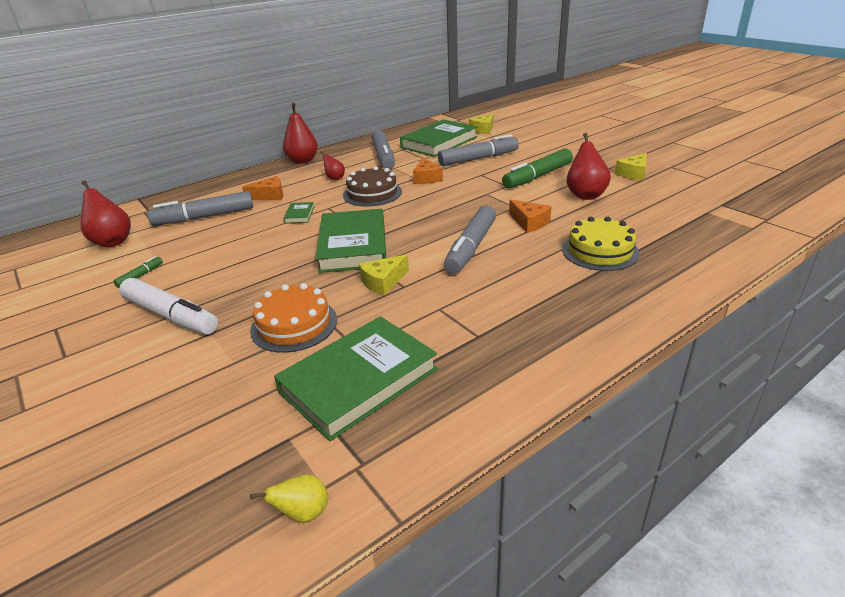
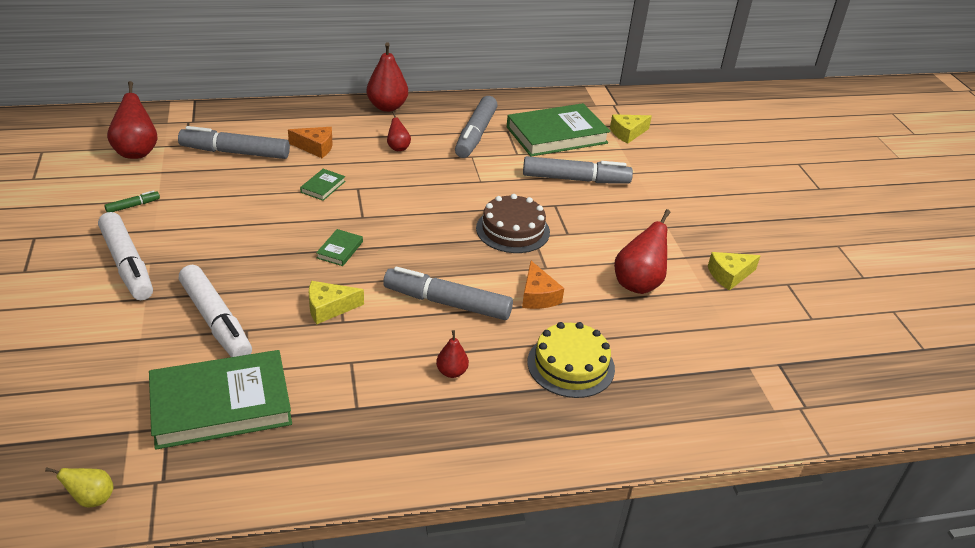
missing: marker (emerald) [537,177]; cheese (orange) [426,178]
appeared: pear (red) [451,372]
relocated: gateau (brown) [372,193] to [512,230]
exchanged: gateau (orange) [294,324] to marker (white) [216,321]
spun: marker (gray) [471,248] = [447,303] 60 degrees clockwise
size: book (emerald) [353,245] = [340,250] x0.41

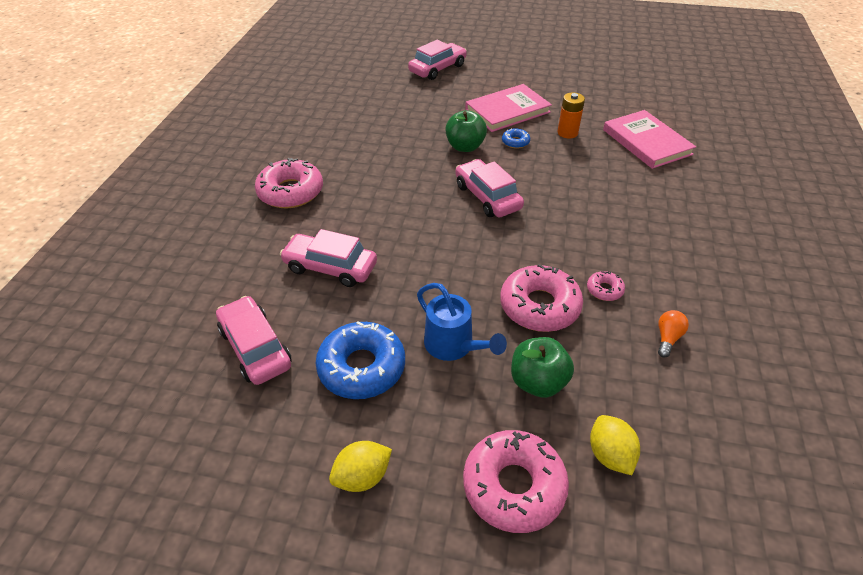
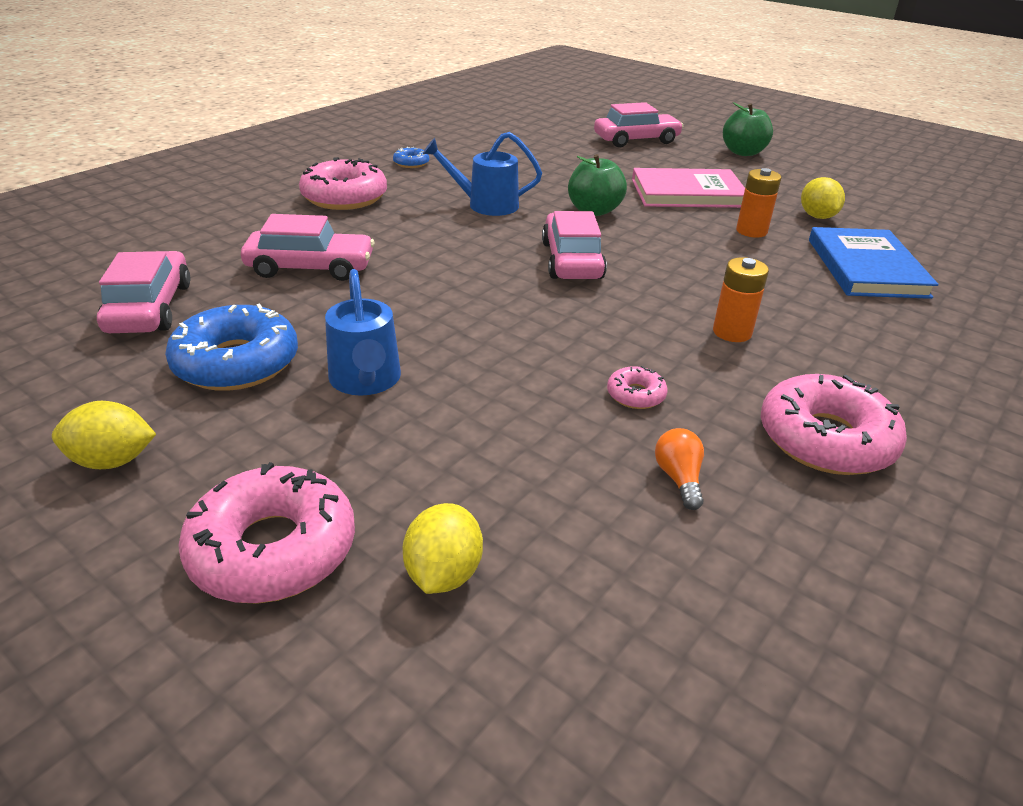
appeared: watering pot (cobalt) [485,205]; toy lemon (golden) [817,216]; AA battery (orange) [732,332]
relocated: doughnut (cobalt) [515,142] to [411,163]; doughnut (pink) [539,306] to [825,439]; apple (emerald) [538,382] to [743,152]
colour: book (pink) [646,142] to book (cobalt) [866,268]
spun: automobile (pink) [330,267] = [310,267] 135 degrees clockwise; light bulb (orange) [667,338] = [679,478] 60 degrees counterclockwise

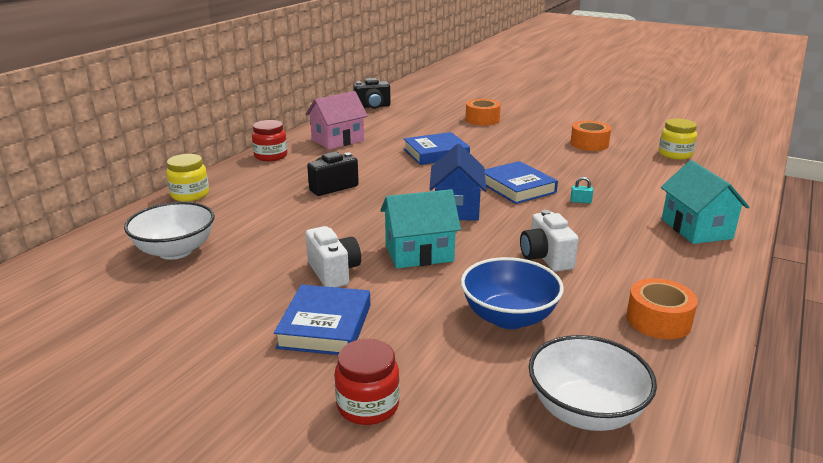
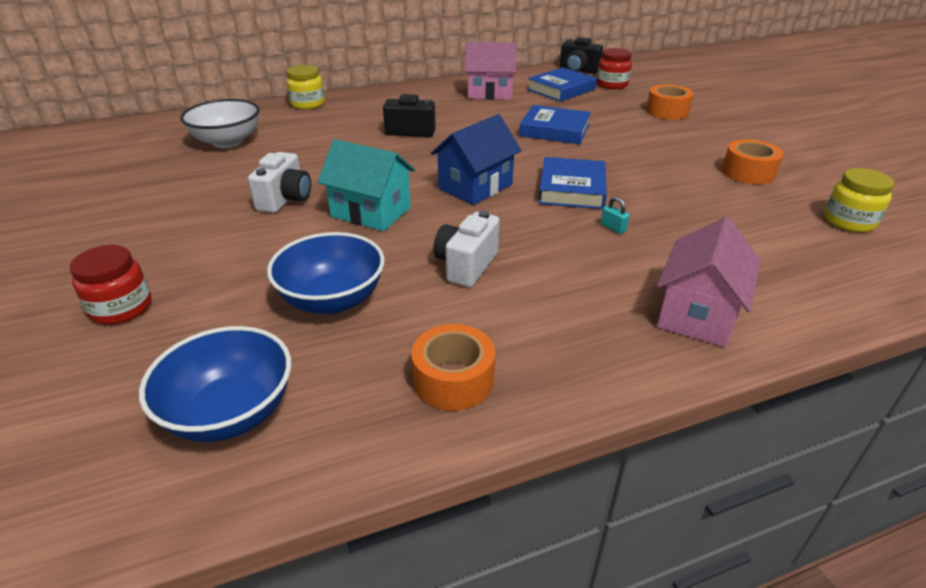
relocated: preserve jar (red) [271,156] to [612,85]; book (cobalt) [325,326] to [561,89]
colour: toy house (teal) [696,229] to toy house (pink) [697,314]; deep dish (white) [585,411] to deep dish (cobalt) [231,413]

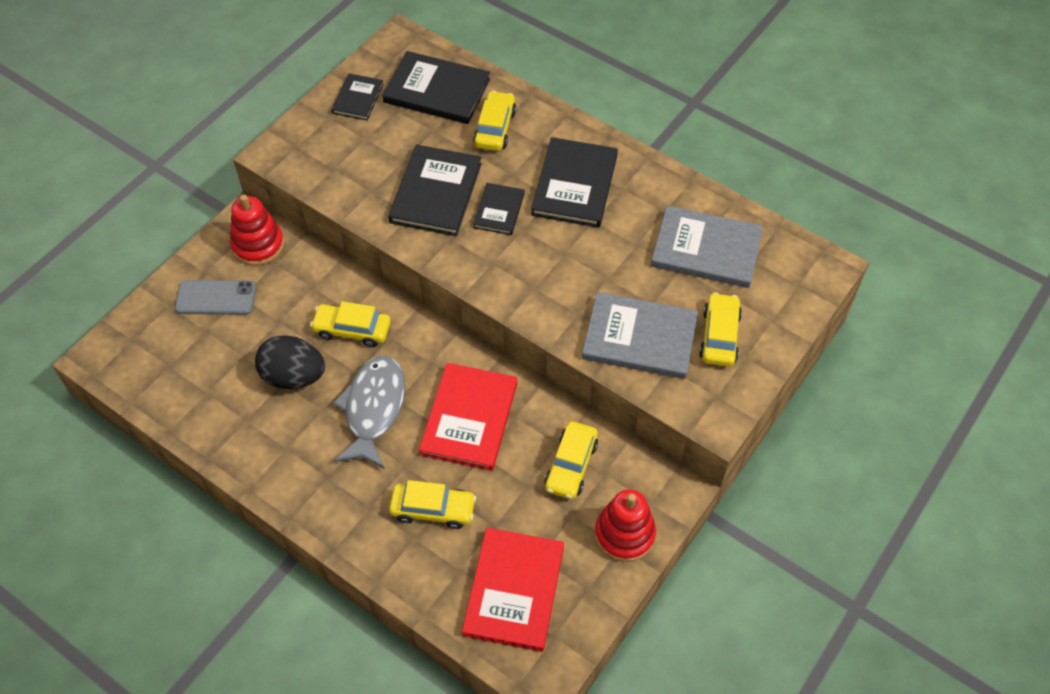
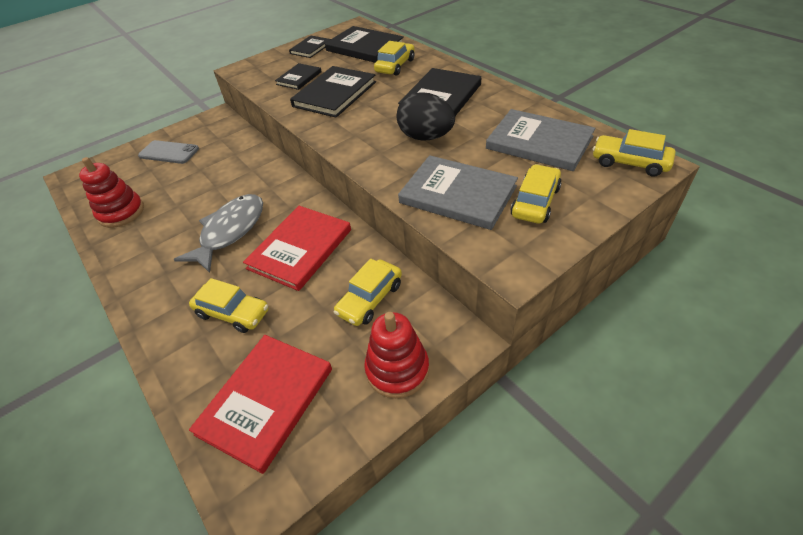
relocated: book (ebony) [499,210] to [299,78]; stacking rings (red) [258,245] to [121,212]; automobile (golden) [352,330] to [629,162]; egg shape (ebony) [294,376] to [425,137]

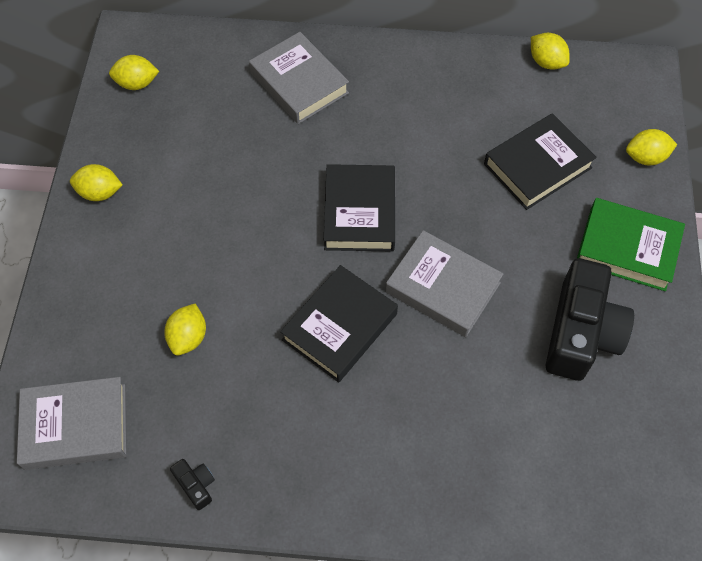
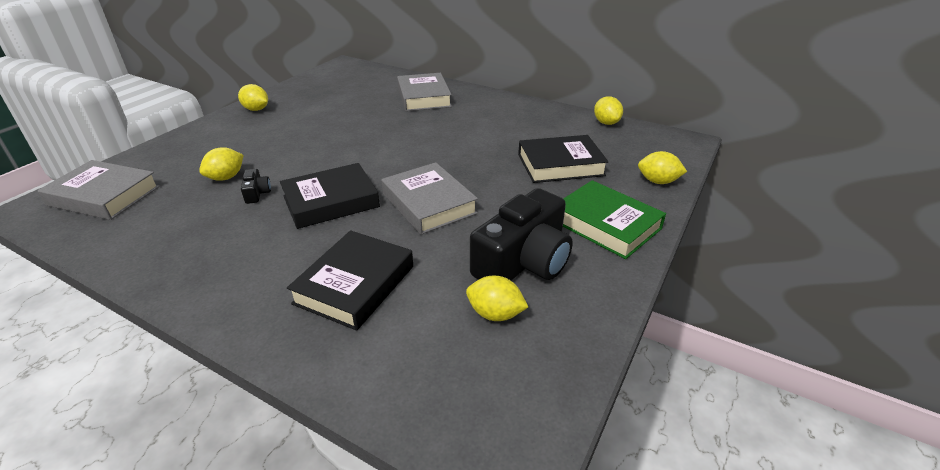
relocated: toy lemon (golden) [137,83] to [495,314]; book (ebony) [359,212] to [355,284]; compact camera (ebony) [196,485] to [257,193]

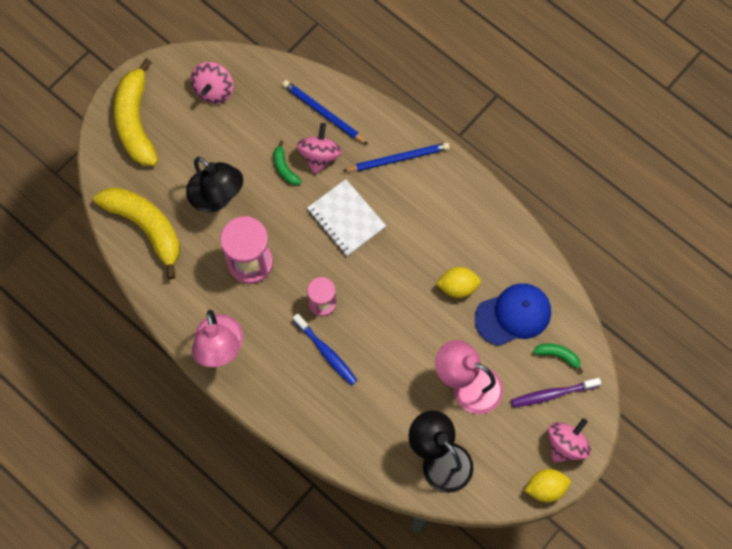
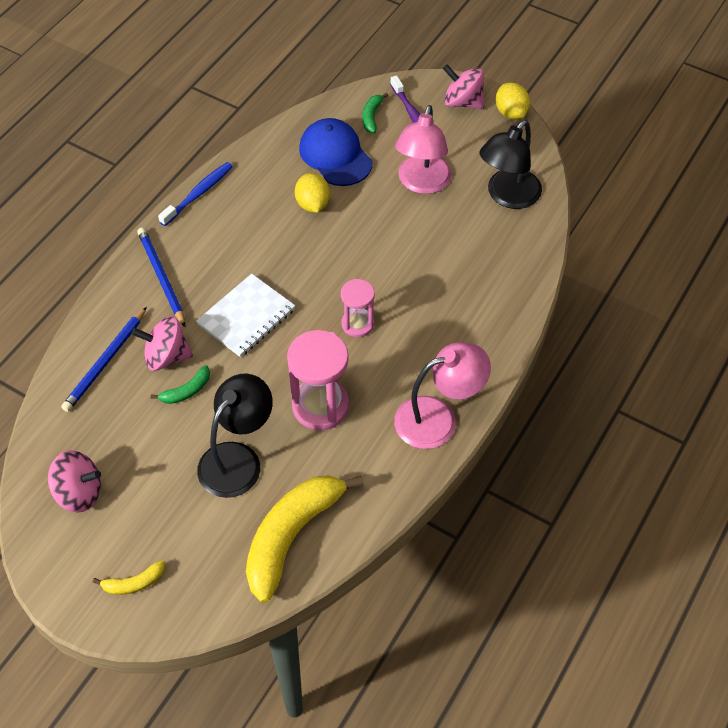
relocated: tooth brush (cobalt) [326,352] to [198,194]
size: banana (golden) [136,121] = [134,583] x0.43

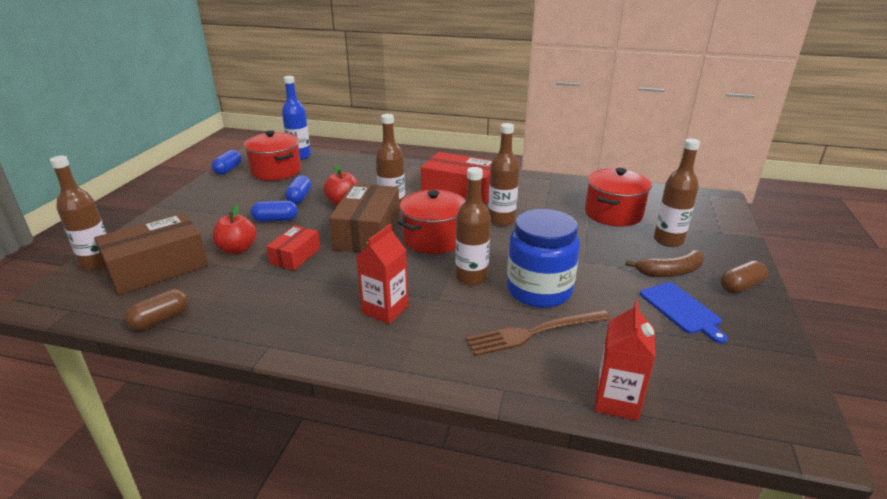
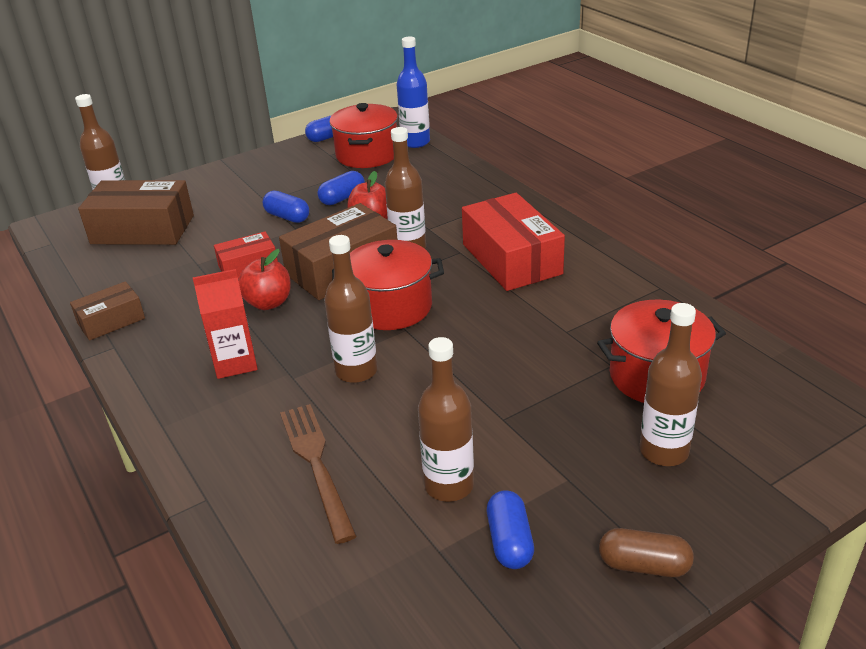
missing: preserve jar (cobalt) [539,290]; banana (brown) [670,272]; pill shape (brown) [161,319]; juice carton (red) [617,401]
appeared: package (brown) [111,321]
relocated: drink bottle (brown) [501,220] to [449,485]; apple (red) [237,249] to [268,303]
exchanged: cutting board (cobalt) [681,310] to pill shape (cobalt) [510,541]
spun: table fork (brown) [534,332] = [316,464] 45 degrees clockwise

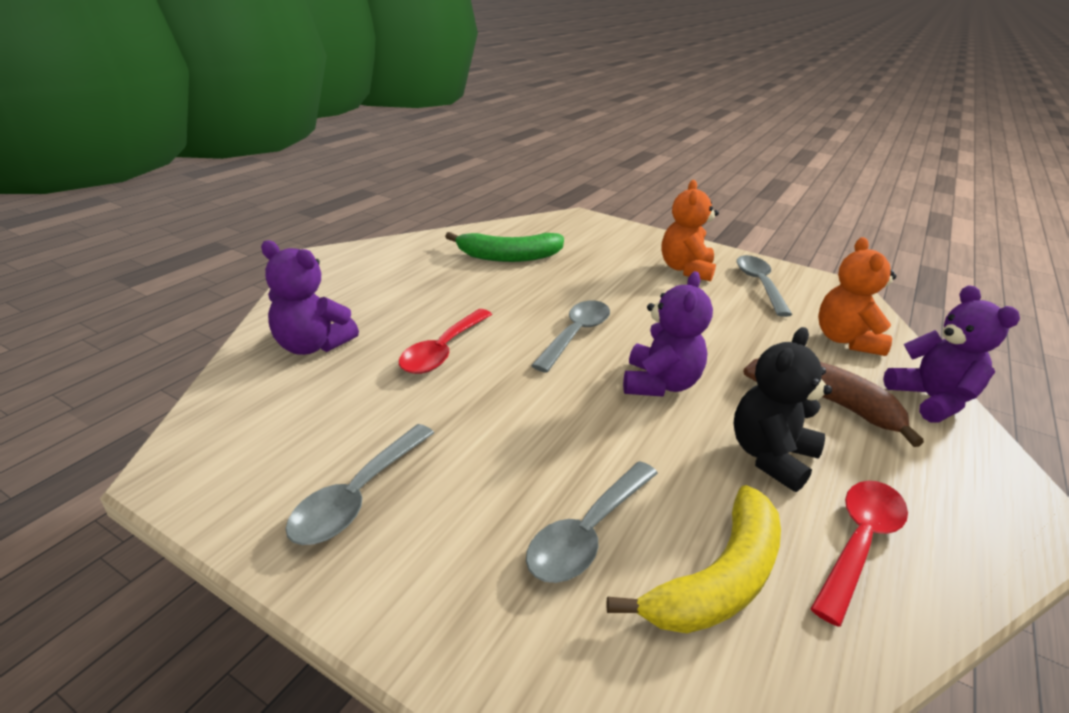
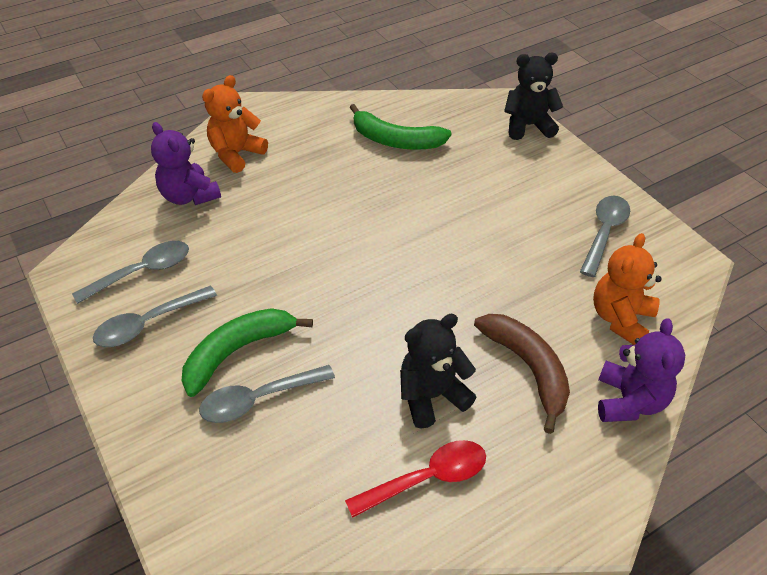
missing: teddy (purple) [659,384]; spoon (red) [443,350]; banana (golden) [718,578]
appeared: teddy (ebony) [528,126]; banana (emerald) [237,352]
relocated: teddy (orange) [686,269] to [236,154]; spoon (gray) [576,334] to [142,272]

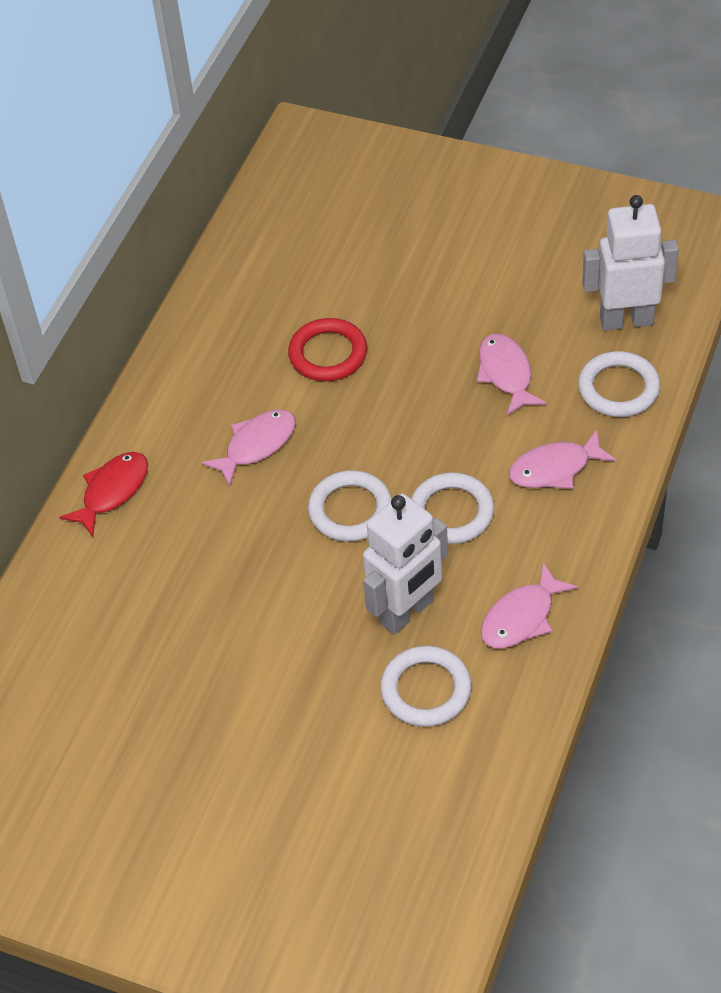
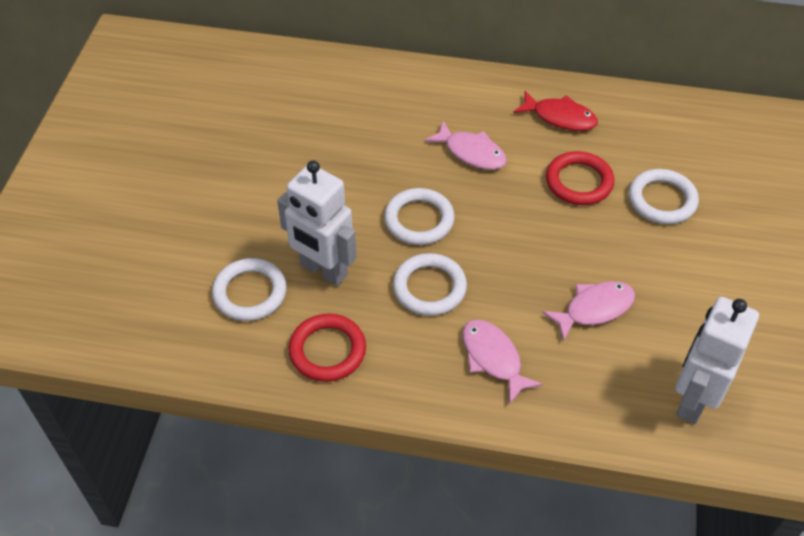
relocated: ring (white) [618,388] to [662,200]; fish figure (red) [112,491] to [560,117]
exchanged: fish figure (pink) [521,617] to ring (red) [327,350]
spun: robot figure (white) [626,320] = [693,400] 135 degrees counterclockwise

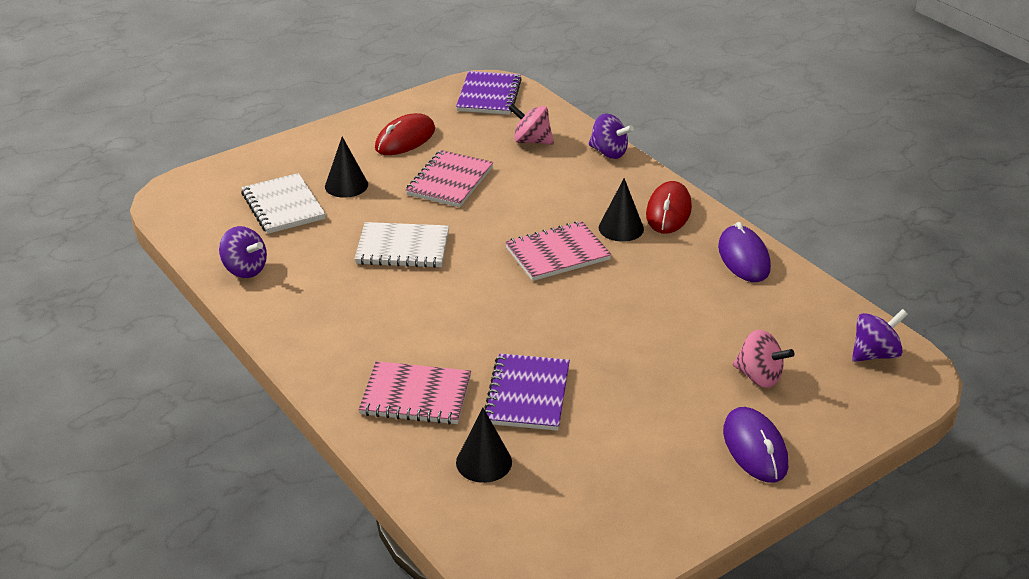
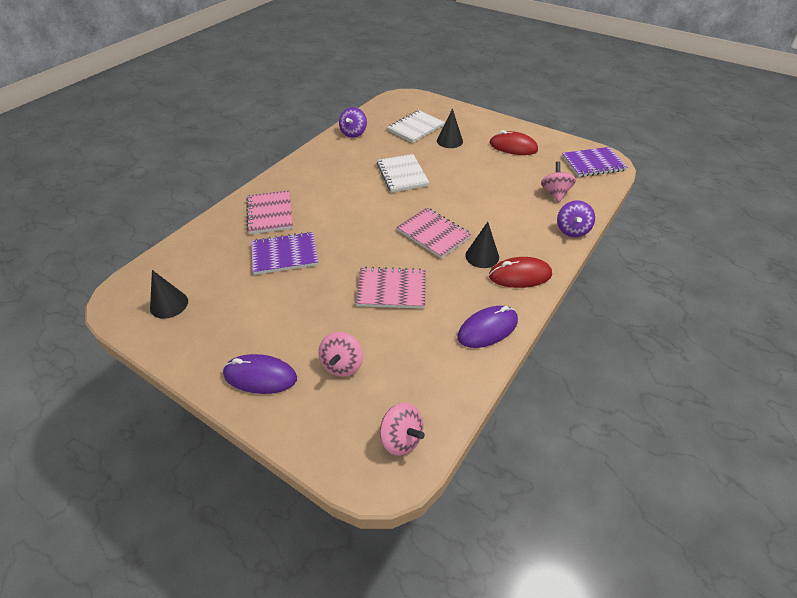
relocated: exercise book (pink) [450,181] to [391,290]; cone (ebony) [484,462] to [169,304]
colour: spinning top (purple) [874,354] to spinning top (pink) [401,438]
spun: PC mouse (purple) [754,448] = [260,376] 45 degrees clockwise

